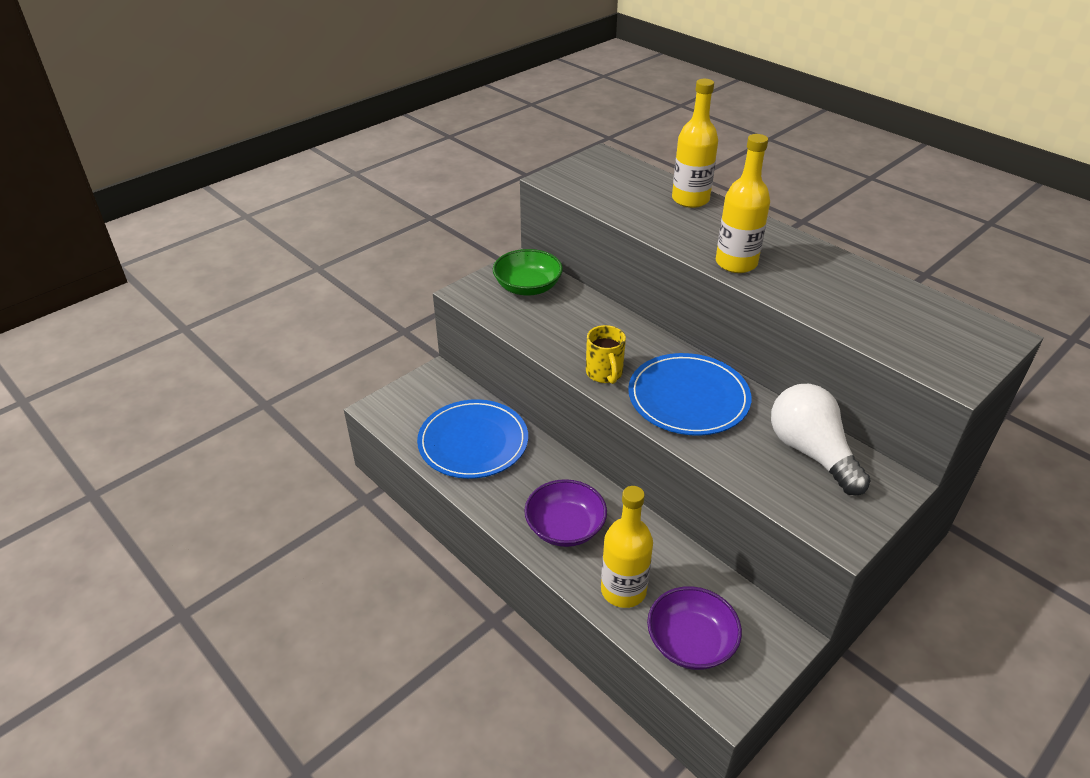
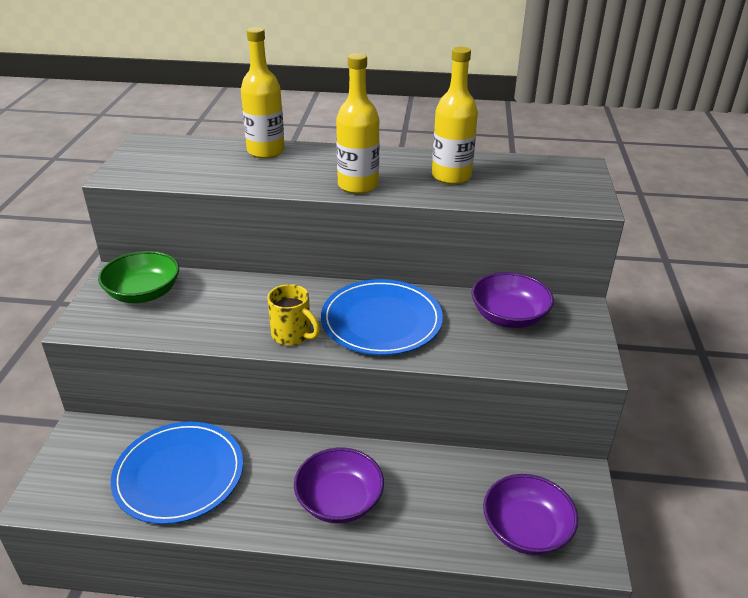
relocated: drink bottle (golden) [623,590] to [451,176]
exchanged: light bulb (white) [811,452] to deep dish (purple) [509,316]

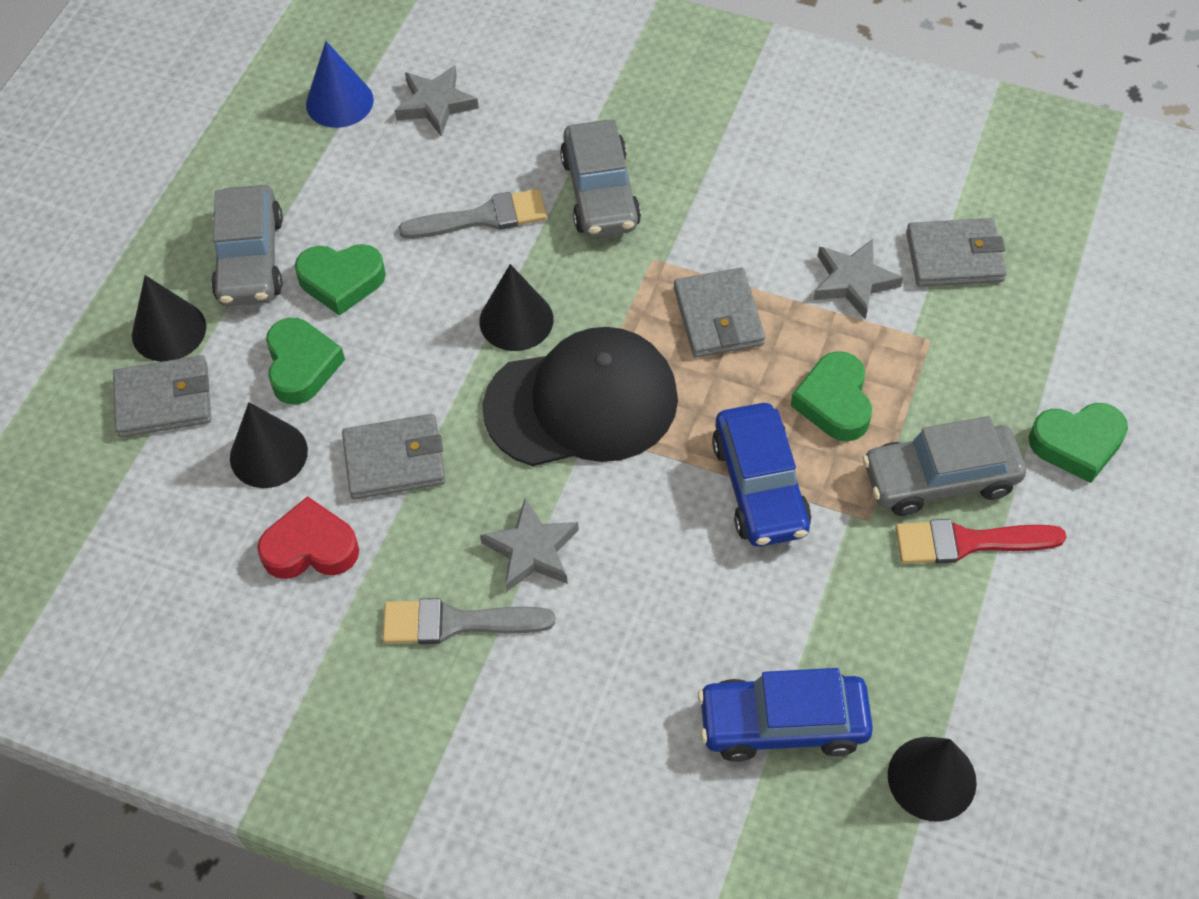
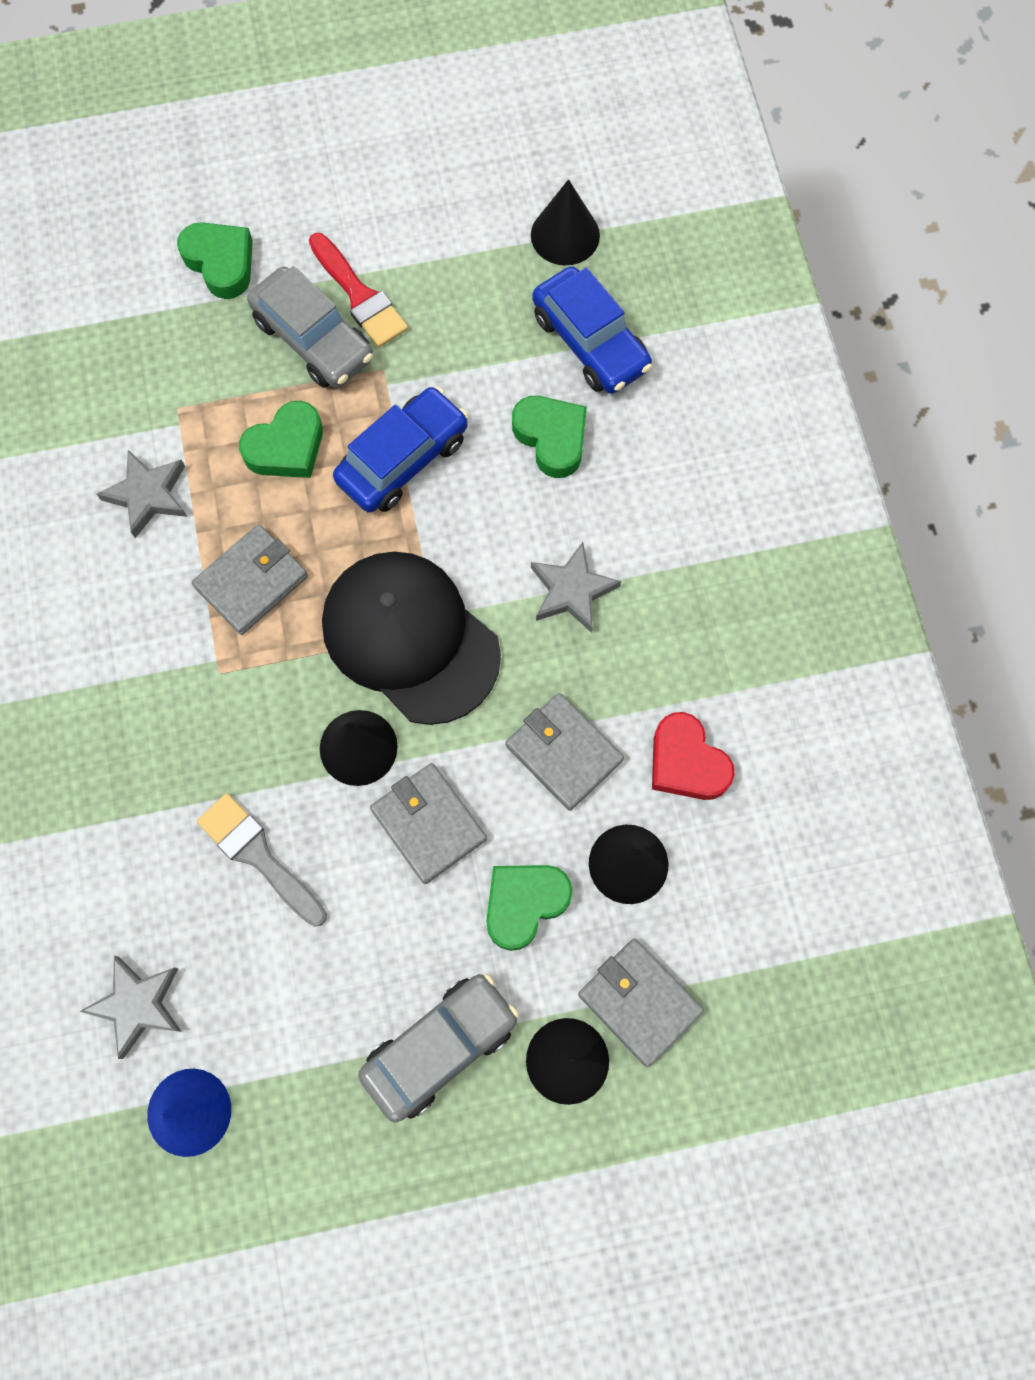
missing: automobile (gray) [600,192]; paintbrush (gray) [456,623]
relocated: wallet (gray) [954,257] to [428,824]; heart shape (emerald) [341,281] to [551,438]

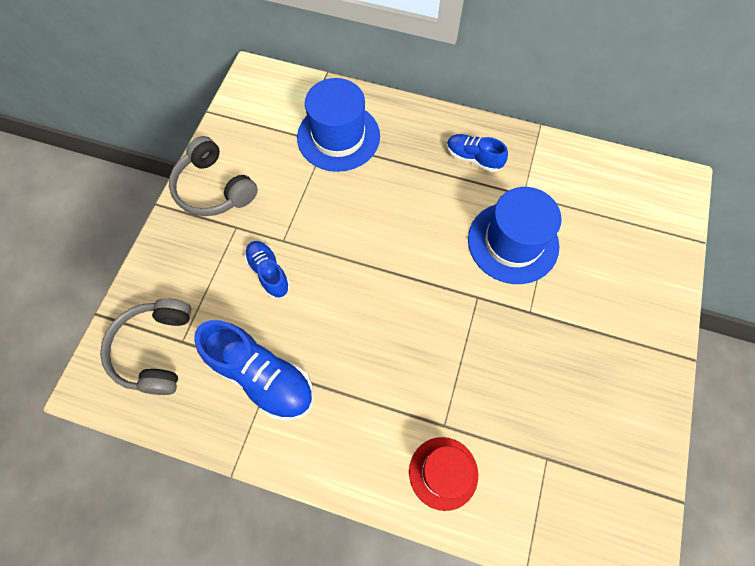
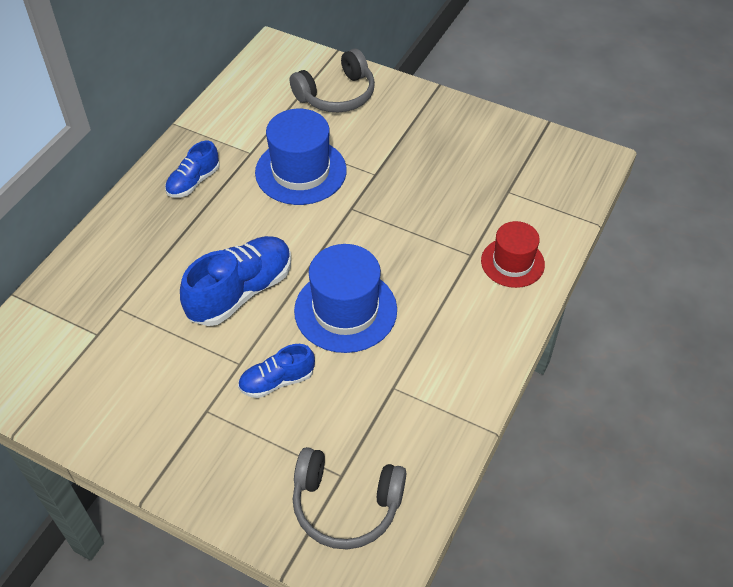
relocated: tall hat (cobalt) [338,137] to [345,310]; headset (gray) [214,188] to [337,95]; sneaker (cobalt) [262,376] to [241,292]

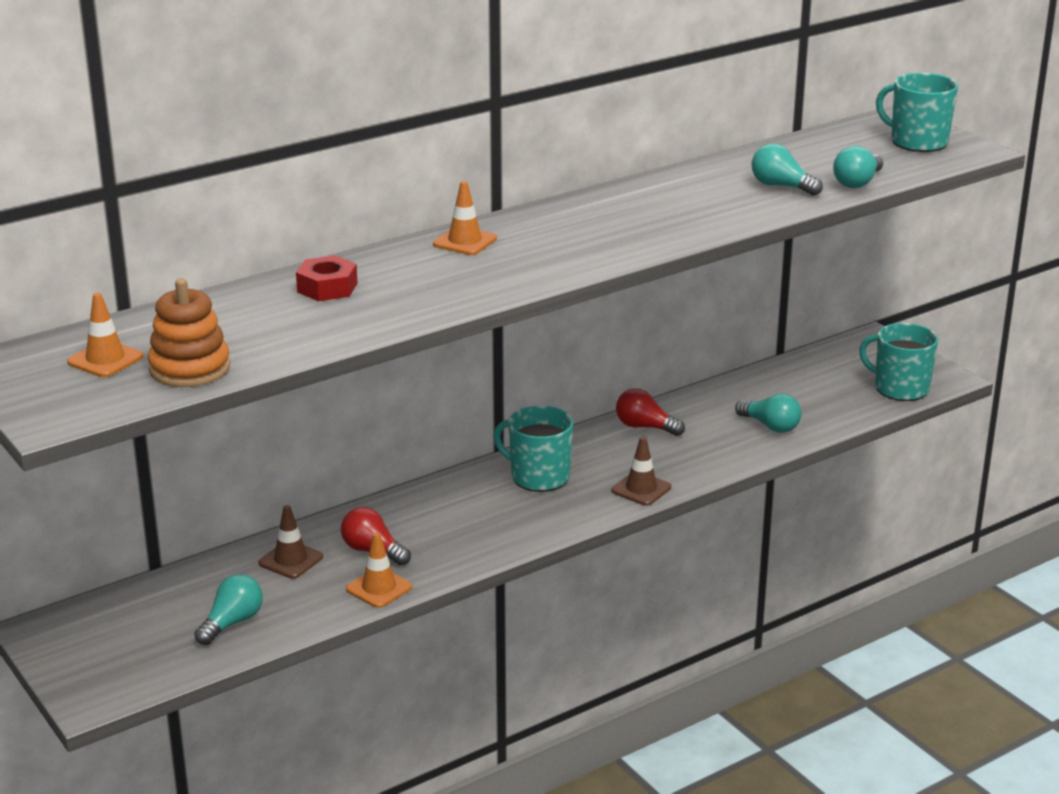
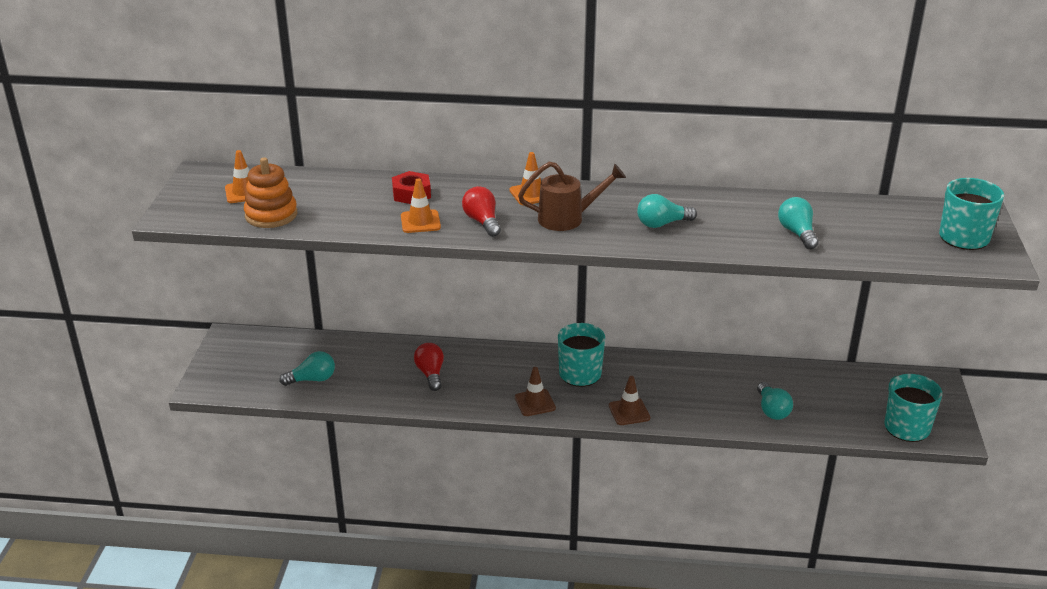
appeared: watering pot (brown) [567,218]
relocated: light bulb (teal) [857,182] to [662,224]; light bulb (red) [645,427] to [482,222]; road cone (brown) [290,560] to [535,403]; road cone (orange) [379,588] to [420,222]

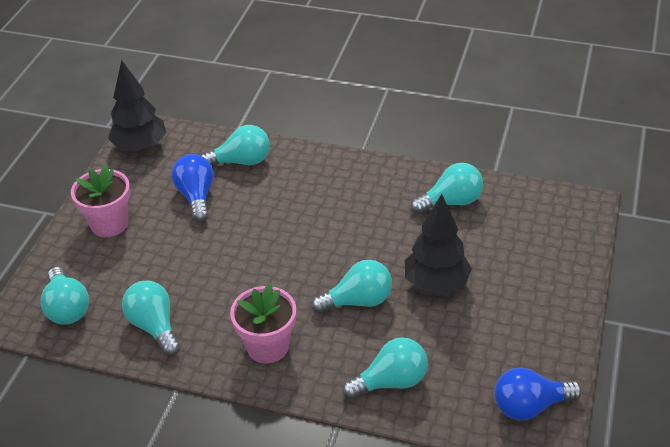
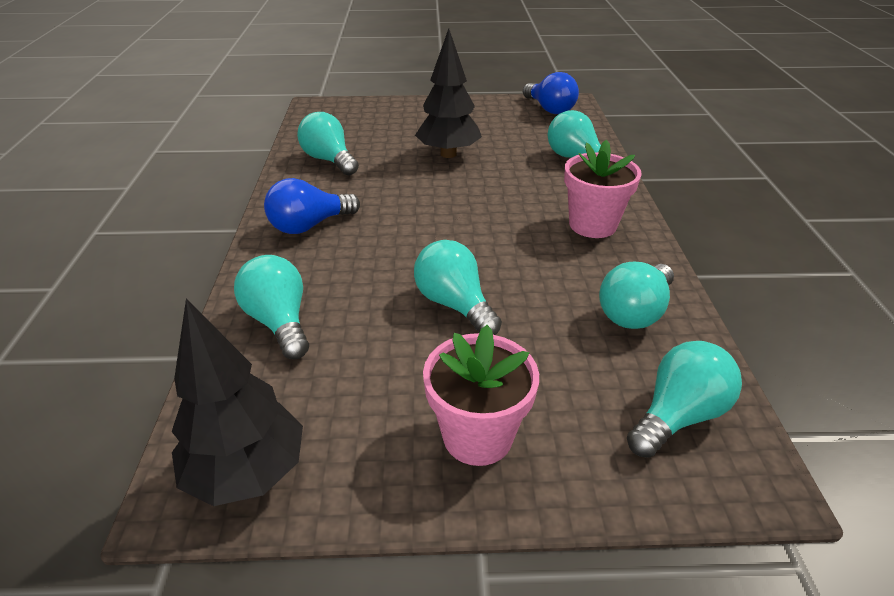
relocated: light bulb (cobalt) [196,196] to [309,226]; light bulb (teal) [358,301] to [454,304]

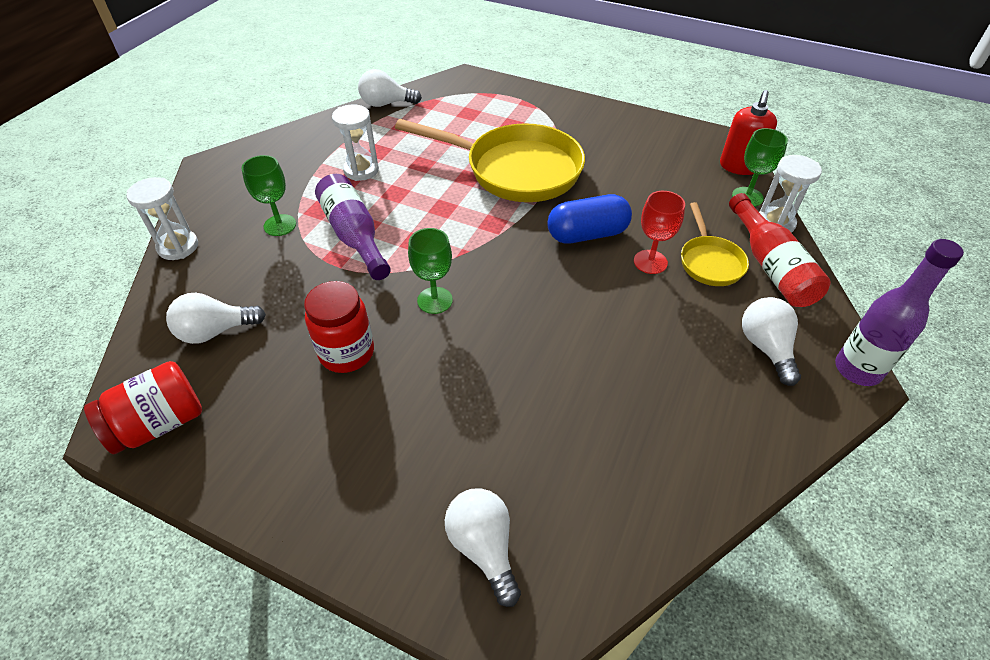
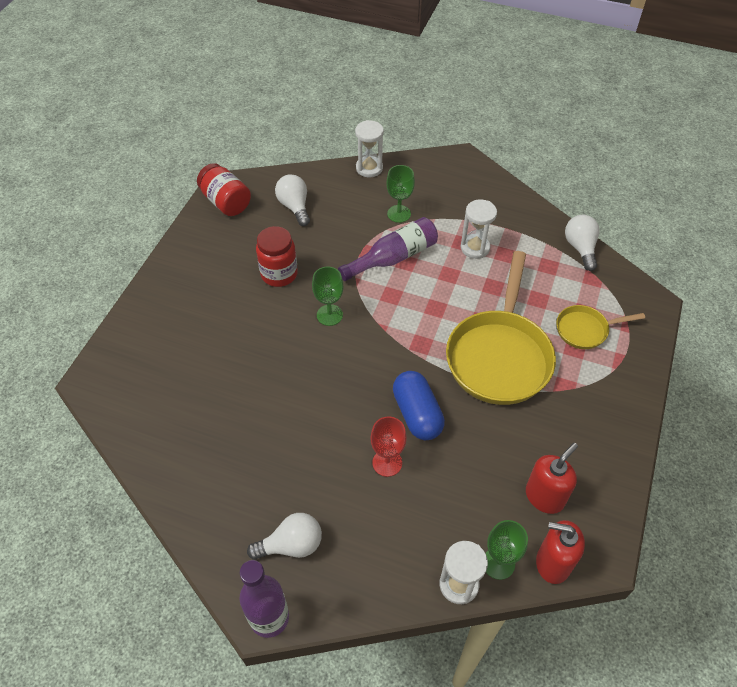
missing: drink bottle (red) [770,266]; light bulb (white) [484,547]
appeared: pump bottle (red) [544,496]
relocated: frying pan (golden) [710,262] to [585,330]

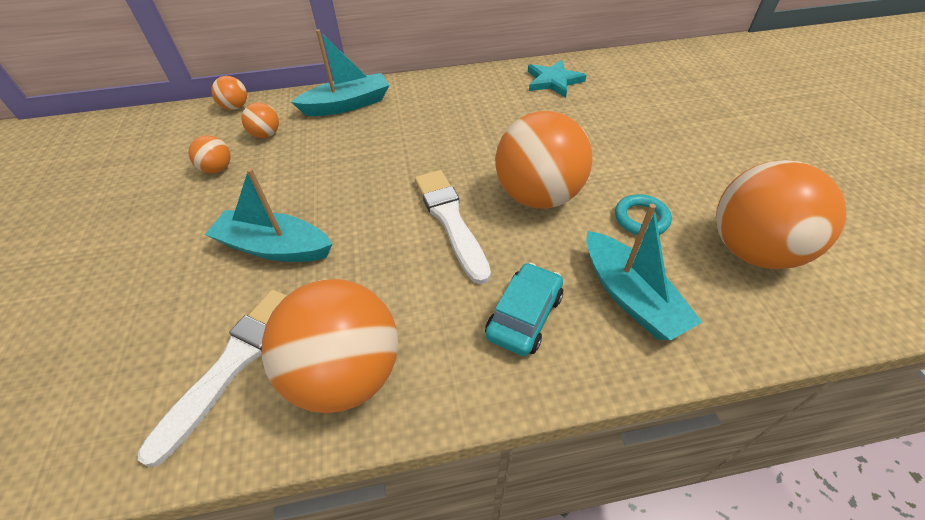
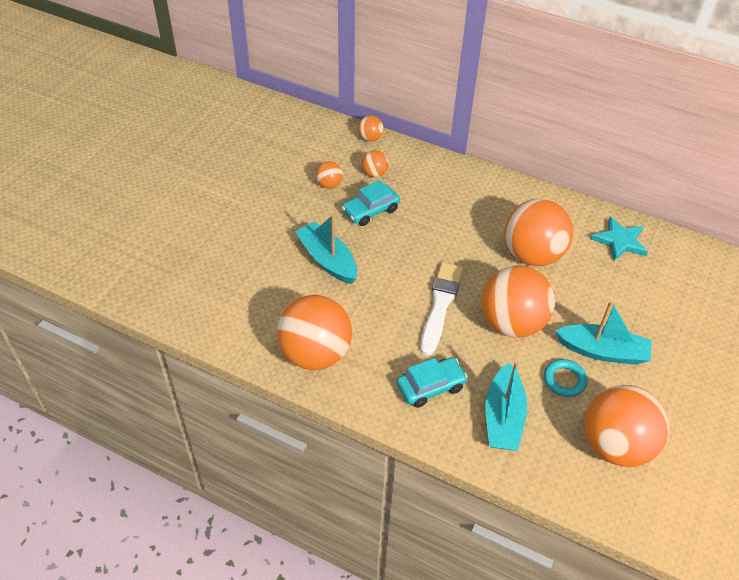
missing: paintbrush (white) [232,364]
appeared: automobile (teal) [370,210]; sphere (orange) [532,255]
relocated: sailboat (teal) [347,105] to [602,351]

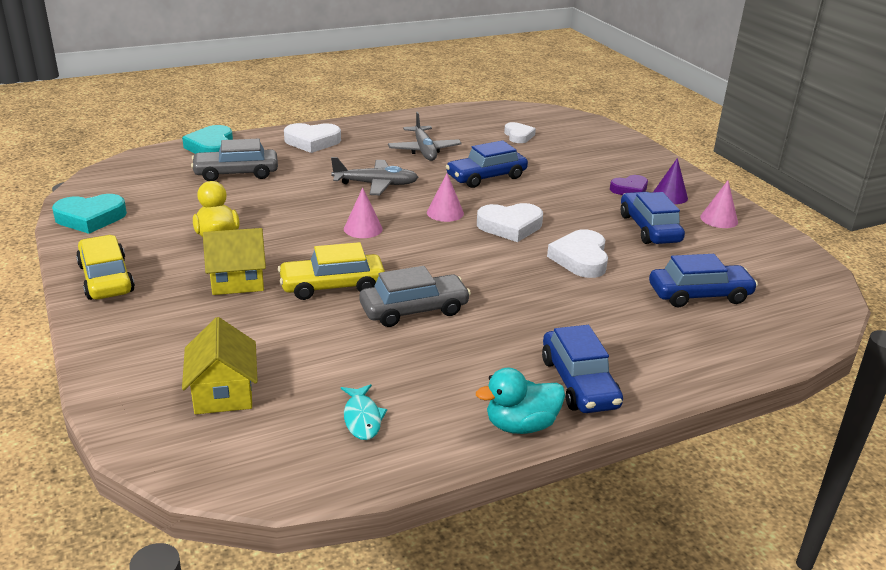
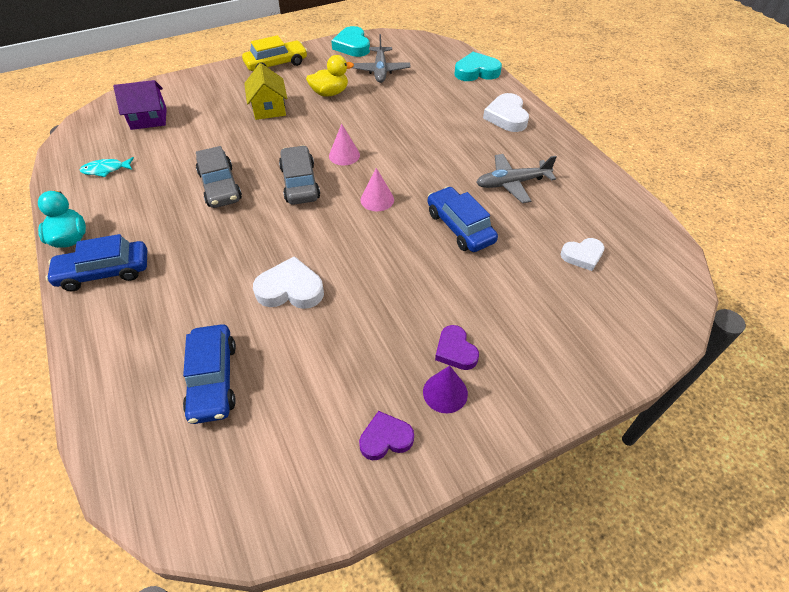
missing: automobile (cobalt) [649,228]; heart shape (white) [510,226]; automobile (golden) [332,286]
relocated: automobile (gray) [236,173] to [300,183]; plane (gray) [376,184] to [380,70]
exchanged: cone (pink) [719,219] to heart shape (purple) [385,438]
colour: toy house (golden) [223,392] to toy house (purple) [149,119]

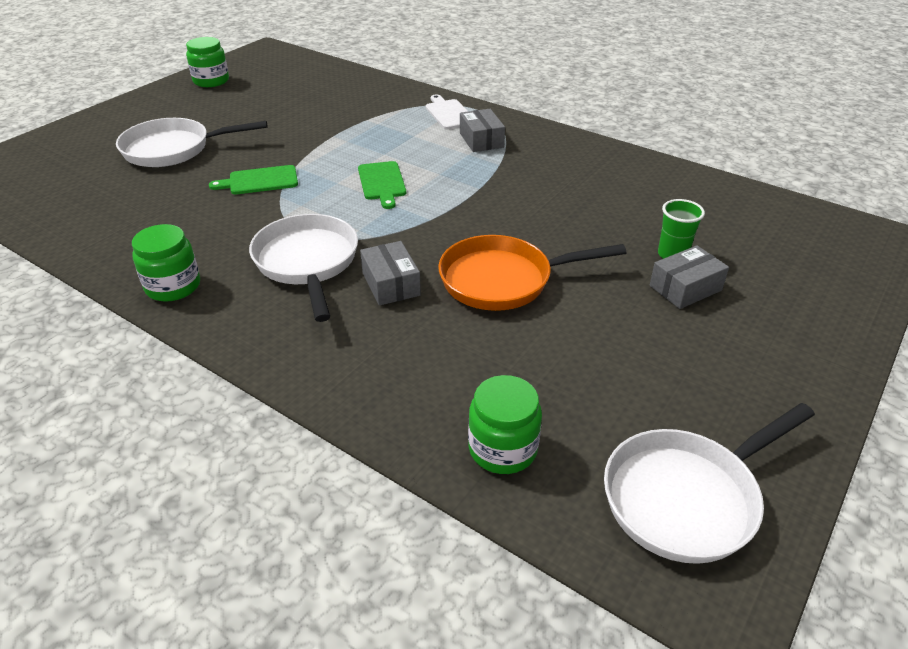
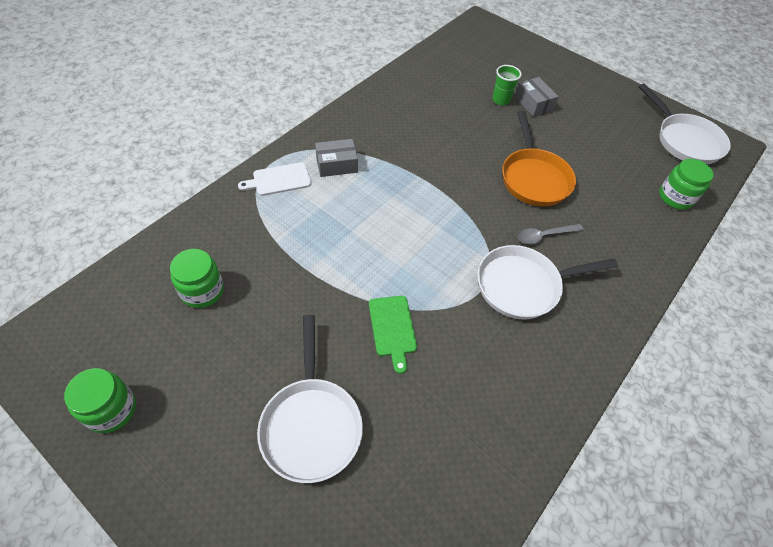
missing: cutting board (emerald) [382,183]
relocated: preserve jar (emerald) [173,286] to [202,291]
exchanged: package (gray) [391,284] to spoon (gray) [544,236]

